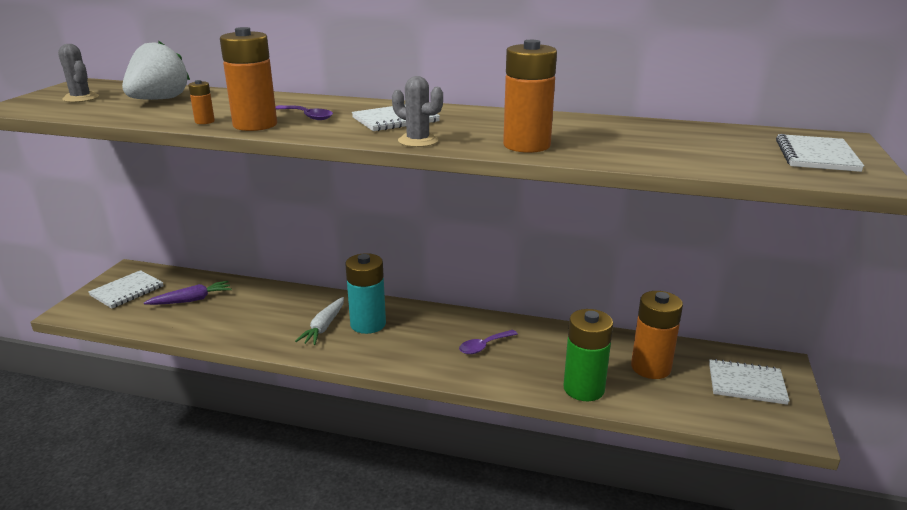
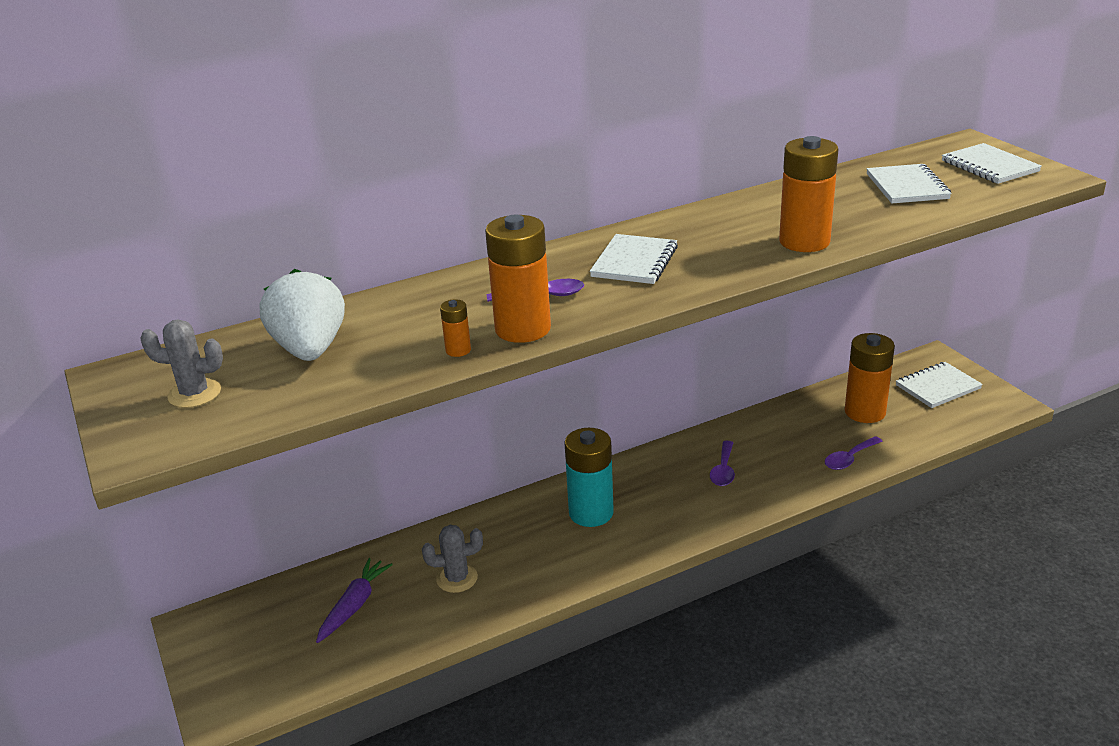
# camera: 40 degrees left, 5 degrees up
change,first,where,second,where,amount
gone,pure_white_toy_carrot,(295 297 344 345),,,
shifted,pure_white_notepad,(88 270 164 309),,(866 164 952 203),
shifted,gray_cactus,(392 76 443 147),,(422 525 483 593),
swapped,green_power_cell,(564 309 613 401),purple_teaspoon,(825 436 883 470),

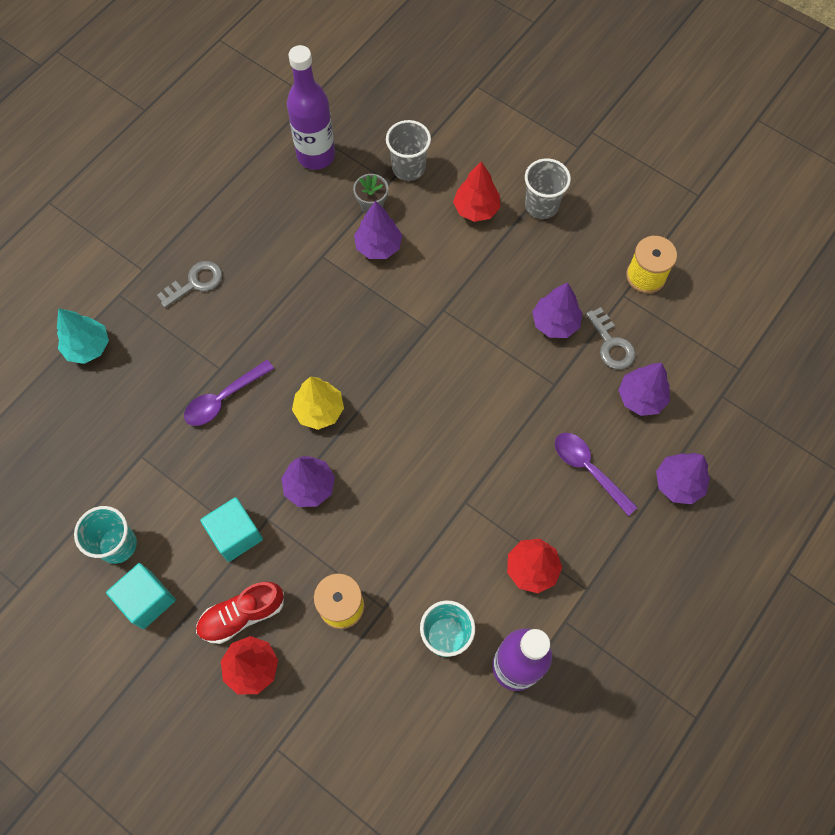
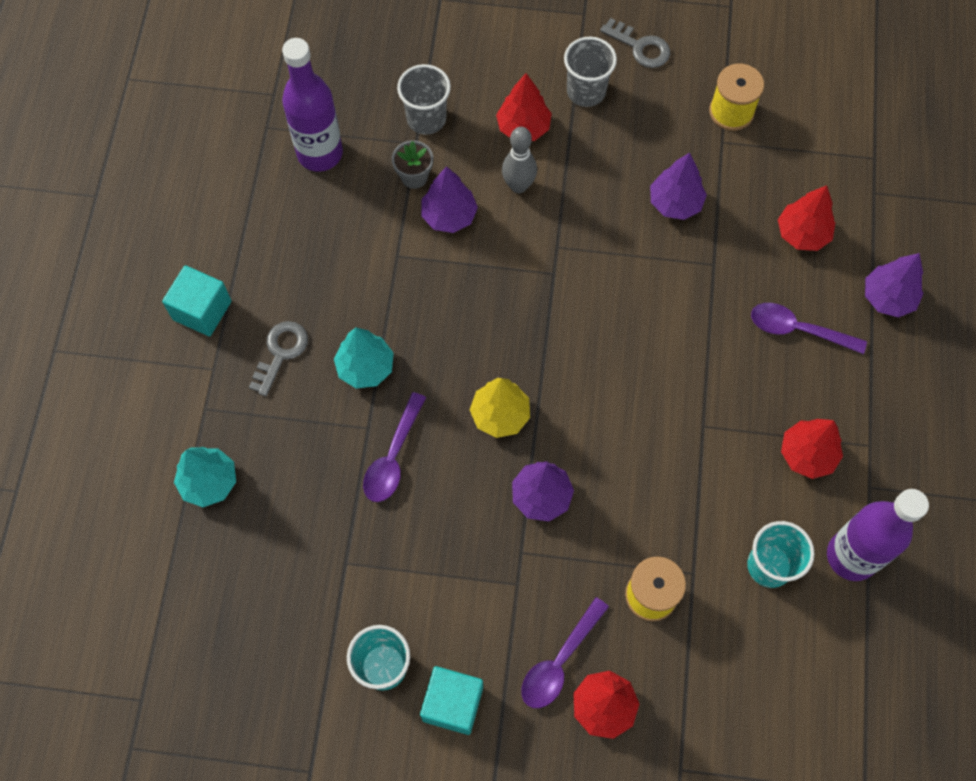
# camera: 30 degrees left, 0 degrees up
change,first,where,second,where,amount
new,,,aqua_tree,(334 327 394 389),
new,,,gray_bowling_pin,(502 127 537 193),
shifted,aqua_solid_cube,(200 497 263 562),,(162 265 232 336),
shifted,gray_door_key,(586 307 636 369),,(600 18 670 68),
swapped,red_shoe,(196 582 284 644),purple_teaspoon,(521 597 609 708),
repainted,purple_tree,(618 363 670 416),red_tree,(778 185 835 251),

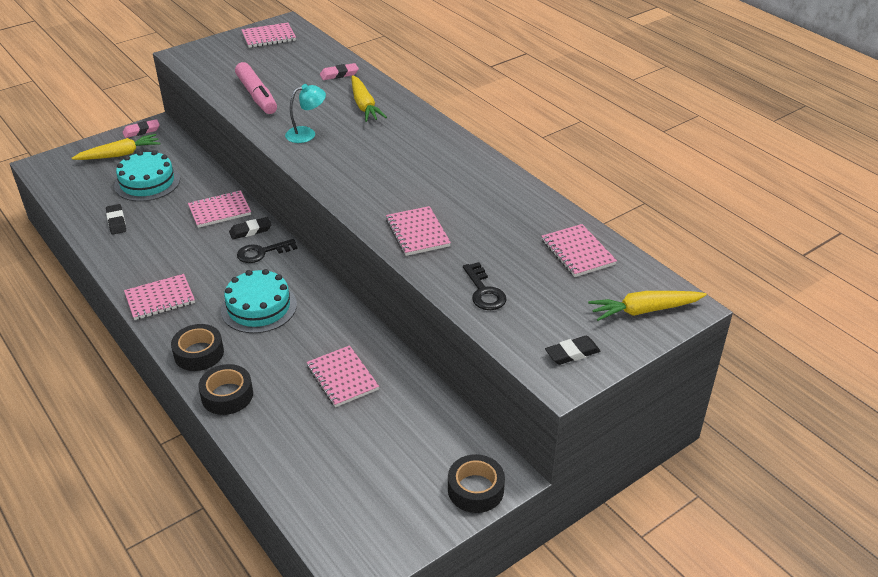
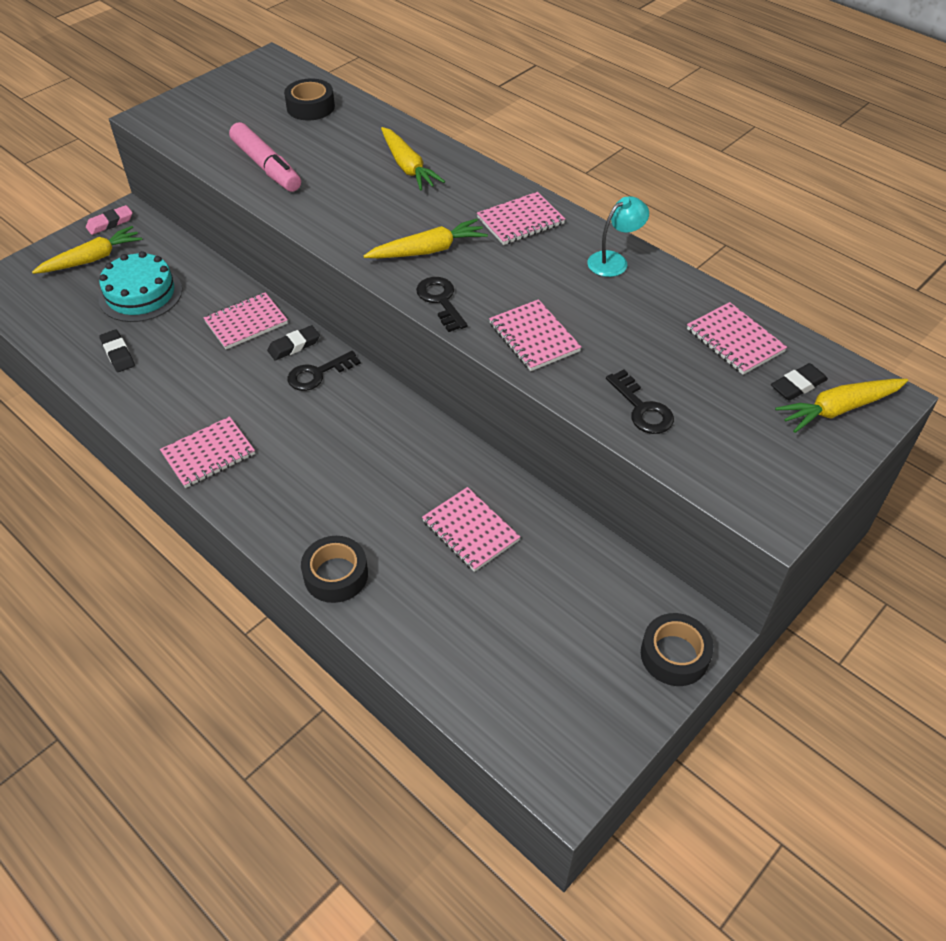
# camera: 10 degrees left, 10 degrees up
change,first,where,second,where,amount
gone,aqua_layer_cake,(221 269 297 333),,,
gone,rose-pink_pencil_eraser,(320 63 359 80),,,
new,,,golden_toy_carrot,(364 219 488 258),
new,,,ebony_door_key,(416 277 468 332),
shifted,ebony_tape,(171 324 224 371),,(284 78 335 120),
shifted,rose-pink_notepad,(241 23 296 48),,(477 192 565 245),
shifted,aqua_lamp,(285 84 326 143),,(587 196 649 277),
shifted,ebony_pencil_eraser,(545 336 601 365),,(771 363 828 401),

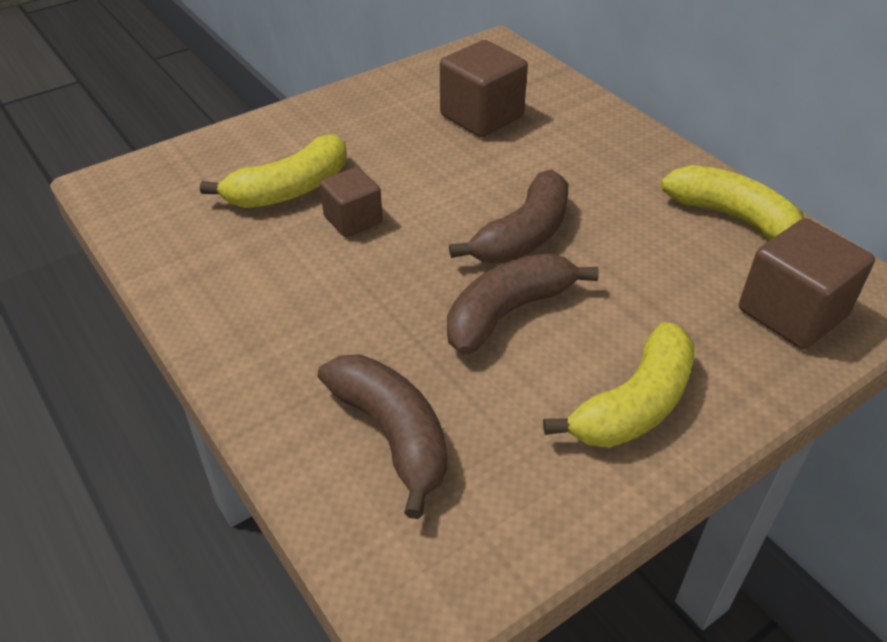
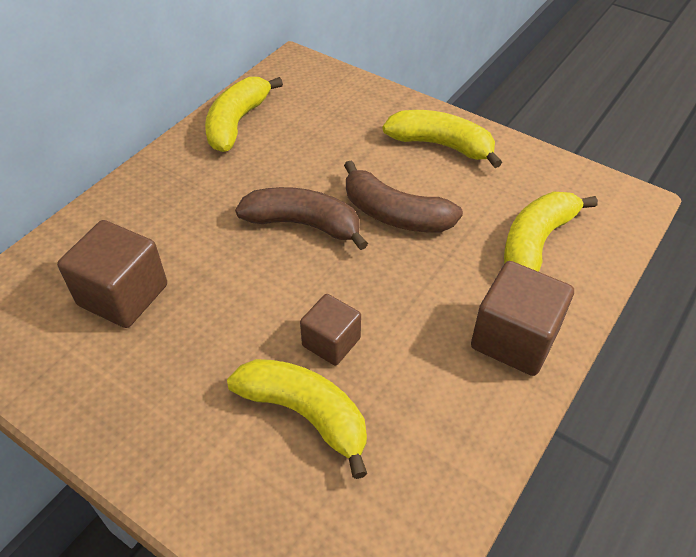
# camera: 110 degrees left, 5 degrees up
change,first,where,second,where,amount
shifted,russet_solid_cube,(739 218 875 350),,(471 261 574 376),
repainted,russet_banana_fruit,(318 354 447 519),golden_banana_fruit,(504 192 598 272),

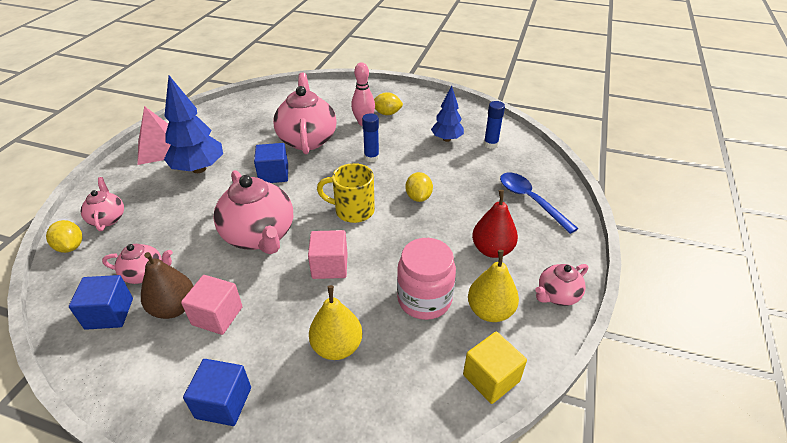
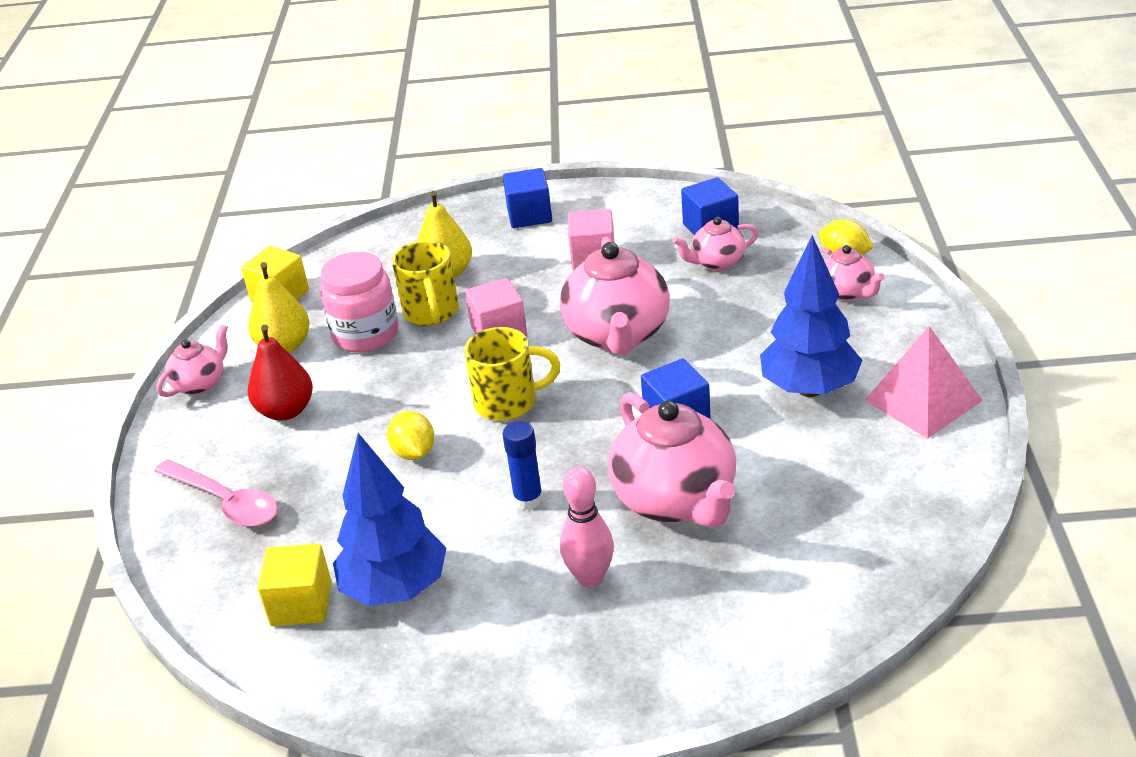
# camera: 165 degrees right, 5 degrees down
change,first,where,second,where,amount
gone,russet_toy_pear,(141 252 193 319),,,
gone,golden_citrus_fruit,(374 92 403 115),,,
new,,,golden_mug,(392 240 459 326),
swapped,blue_glue_stick,(484 101 505 149),golden_solid_cube,(258 544 332 626),
repainted,blue_teaspoon,(500 172 578 234),rose-pink_teaspoon,(155 459 278 527),
rotated,rose-pink_teapot,(213 170 293 254),,(560 237 670 356),135 degrees counterclockwise
scaled,blue_tree,(431 85 464 142),,(333 433 446 606),x1.59

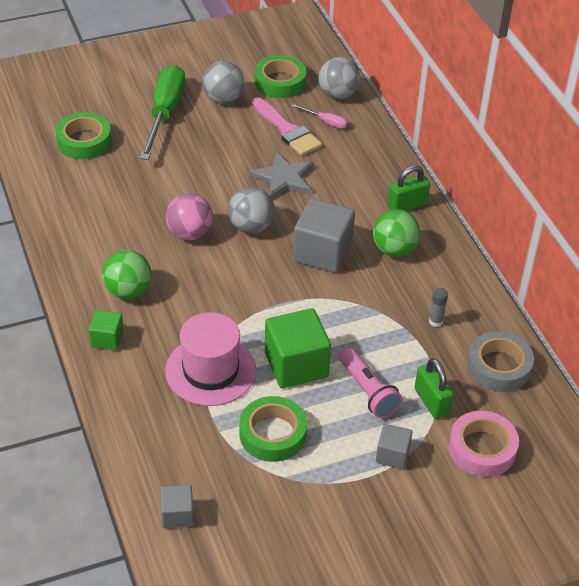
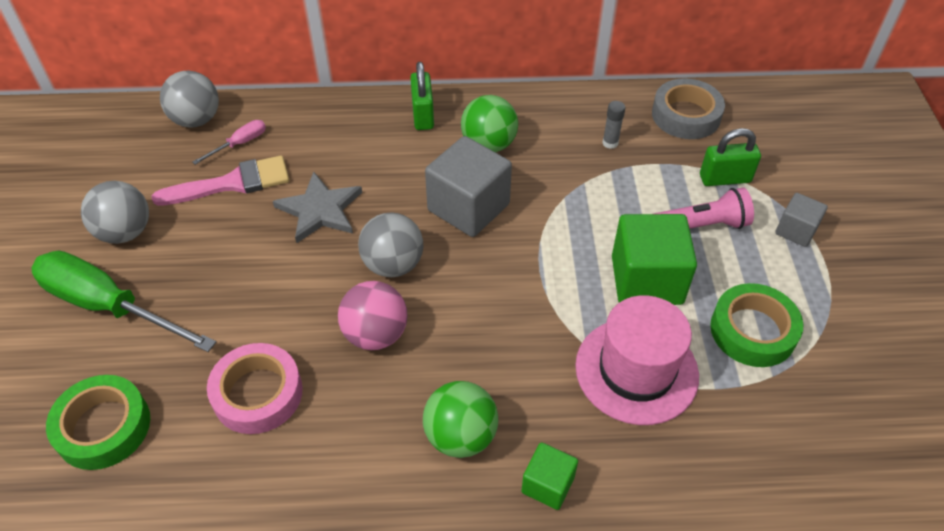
# camera: 70 degrees left, 5 degrees up
change,first,where,second,where,amount
gone,gray_solid_cube,(160 485 194 528),,,
gone,green_tape,(255 55 306 98),,,
shifted,rose-pink_tape,(449 411 519 477),,(207 343 303 434),

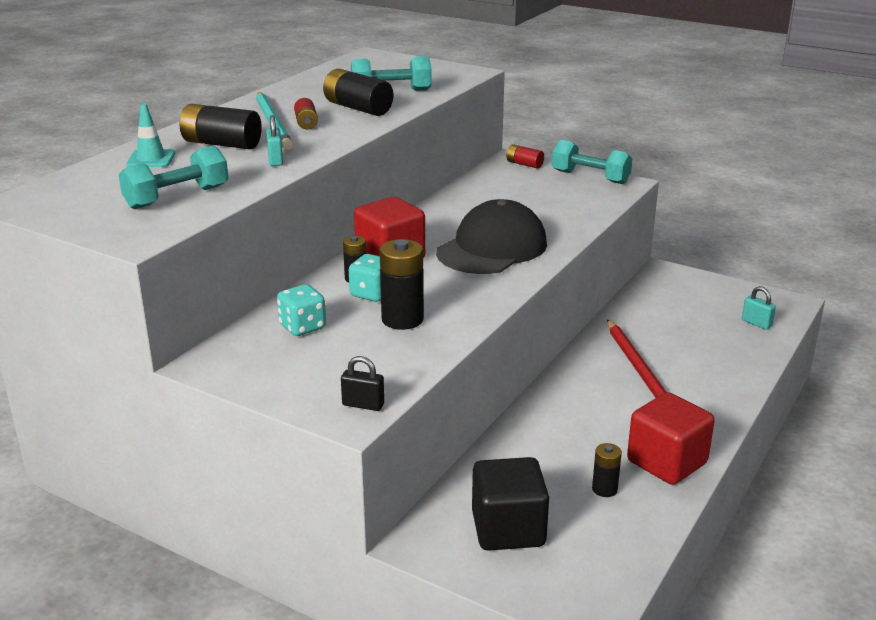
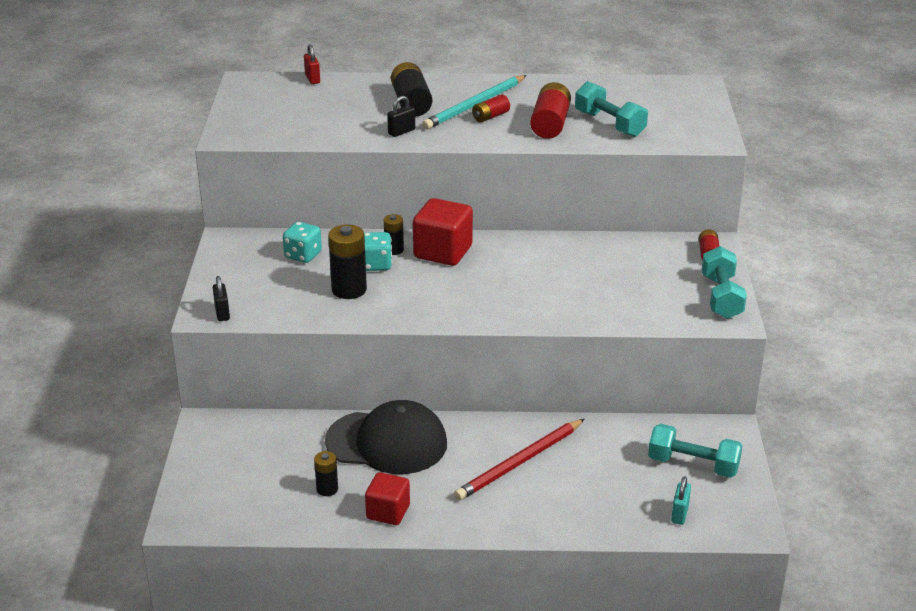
# camera: 60 degrees right, 5 degrees up
change,first,where,second,where,amount
gone,aqua_road_cone,(126 104 175 167),,,
gone,ebony_solid_cube,(472 457 549 551),,,
new,,,red_lock,(304 44 320 84),
shifted,aqua_dumbbell,(119 145 229 209),,(648 424 743 478),
shifted,ebony_baseball_cap,(436 199 547 274),,(325 400 447 474),
repainted,aqua_lock,(266 115 283 166),ebony_lock,(387 96 415 137),
repainted,ebony_power_cell,(323 69 393 116),red_power_cell,(530 82 571 139),
scaled,red_solid_cube,(627 392 715 485),,(365 472 410 525),x0.66

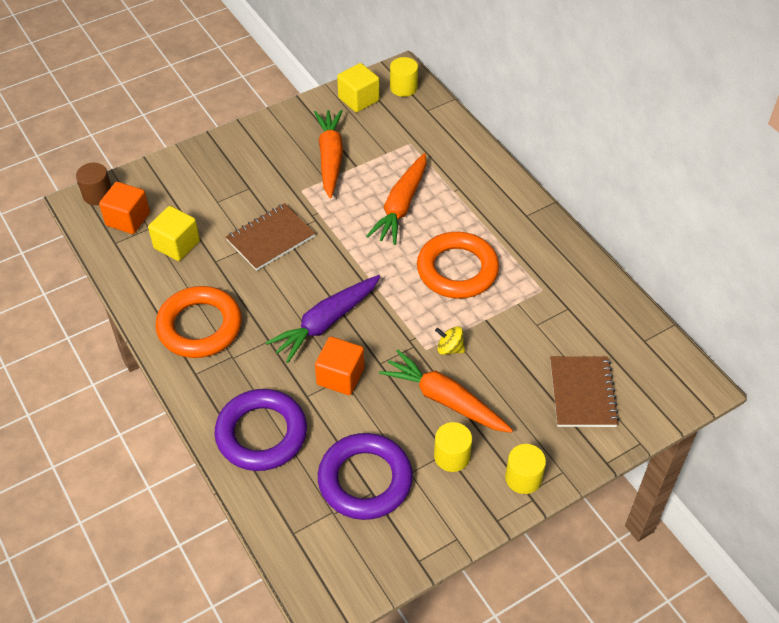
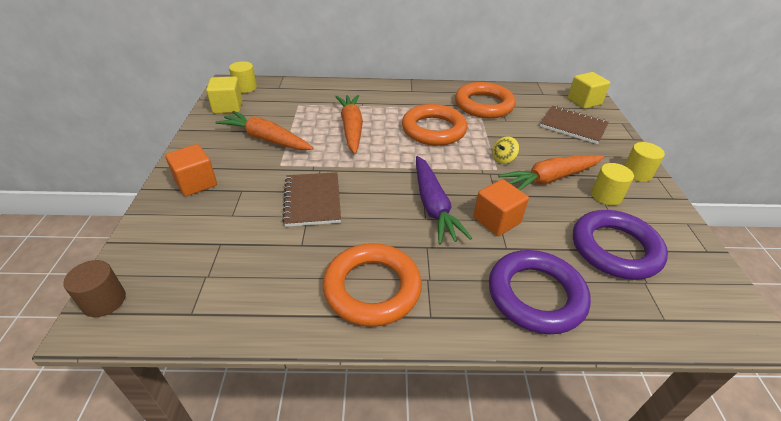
# camera: 60 degrees left, 10 degrees down
change,first,where,second,where,amount
new,,,orange-coloured_ring,(455 82 516 118),
shifted,orange-coloured_solid_cube,(99 182 150 234),,(165 144 217 196),
shifted,golden_solid_cube,(148 206 200 261),,(568 72 610 109),
rotated,orange-coloured_toy_carrot,(366 153 426 245),,(335 95 363 154),150 degrees counterclockwise

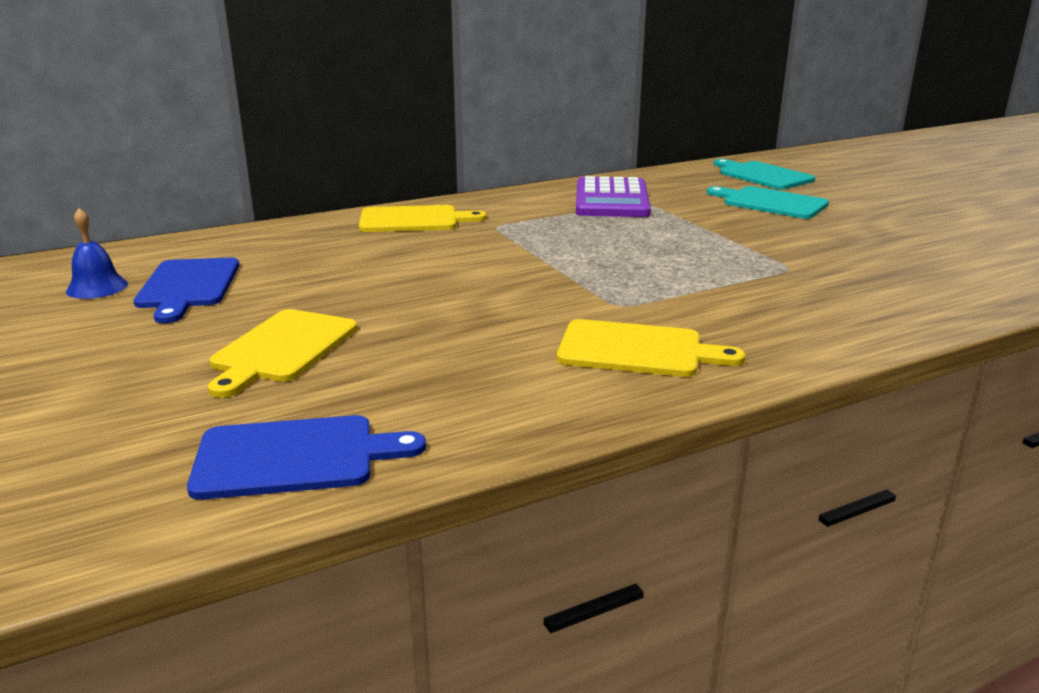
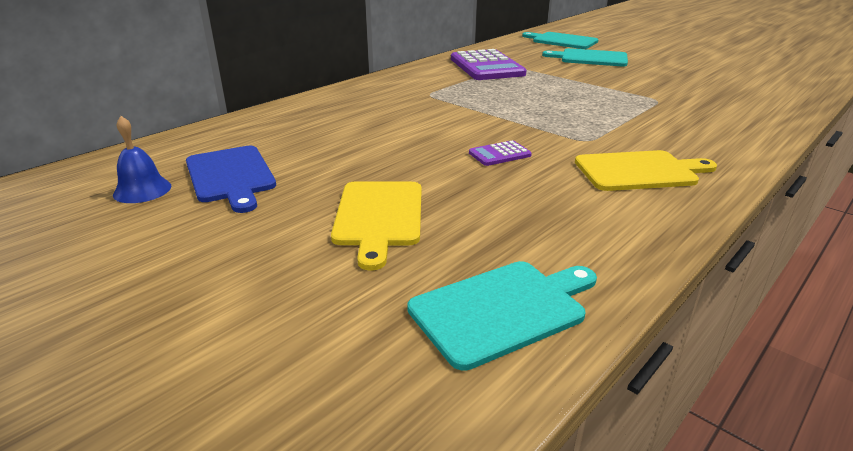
# camera: 20 degrees left, 5 degrees up
change,first,where,second,where,amount
gone,golden_cutting_board,(359 205 487 232),,,
new,,,purple_adding_machine,(469 140 532 166),
repainted,blue_cutting_board,(187 415 426 500),aqua_cutting_board,(407 261 597 371),

